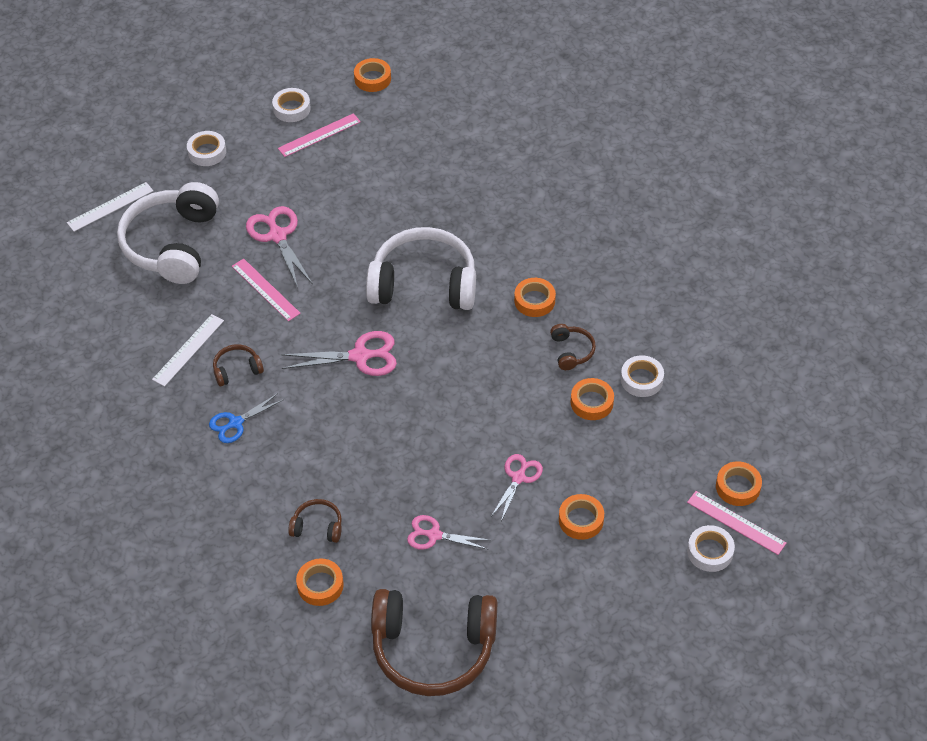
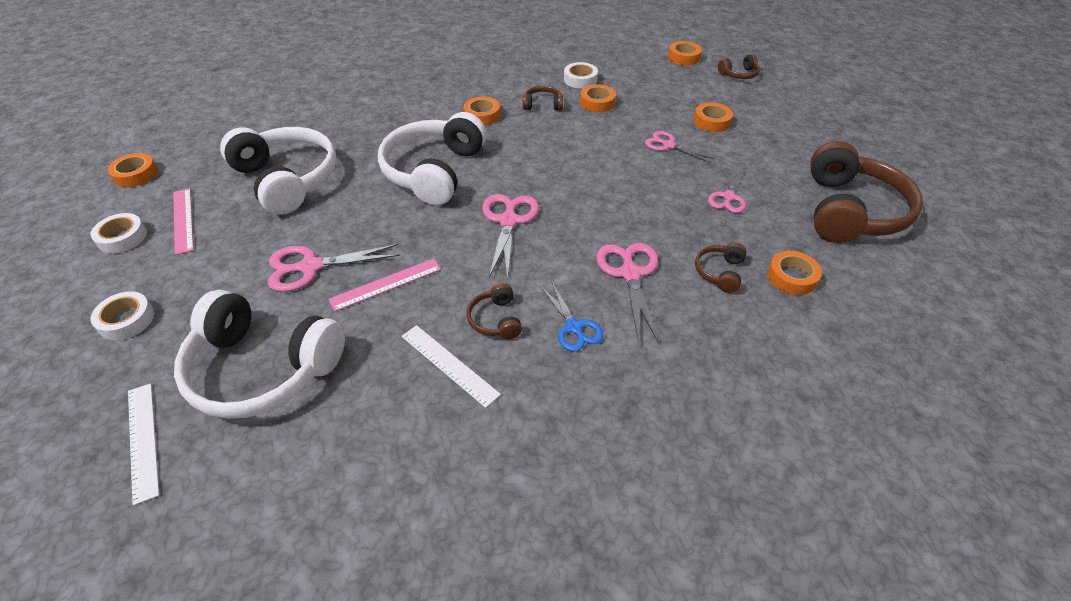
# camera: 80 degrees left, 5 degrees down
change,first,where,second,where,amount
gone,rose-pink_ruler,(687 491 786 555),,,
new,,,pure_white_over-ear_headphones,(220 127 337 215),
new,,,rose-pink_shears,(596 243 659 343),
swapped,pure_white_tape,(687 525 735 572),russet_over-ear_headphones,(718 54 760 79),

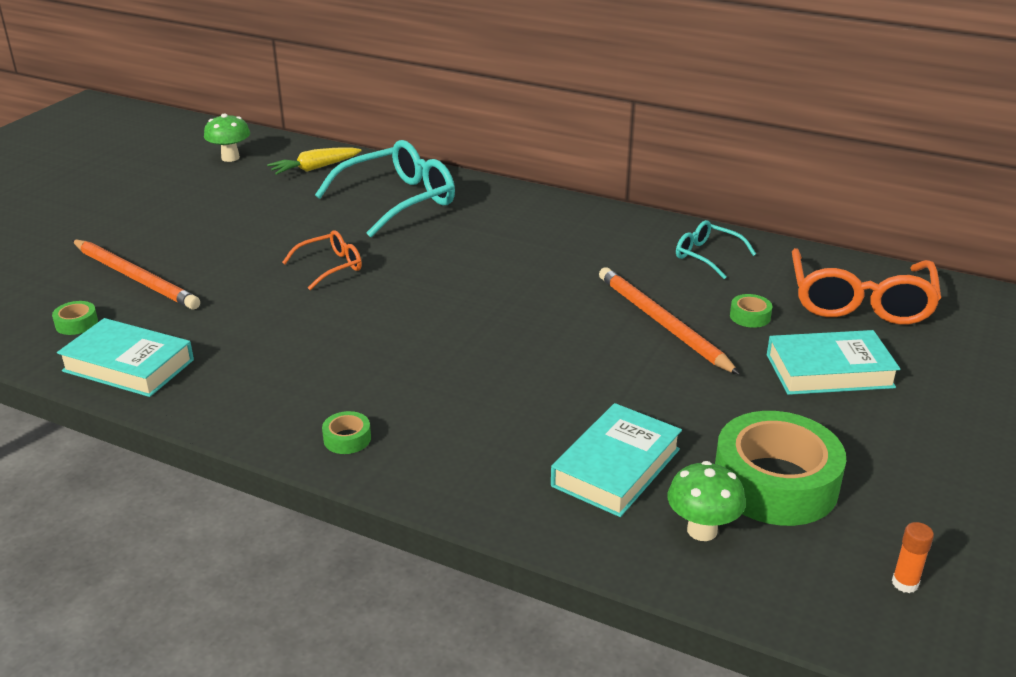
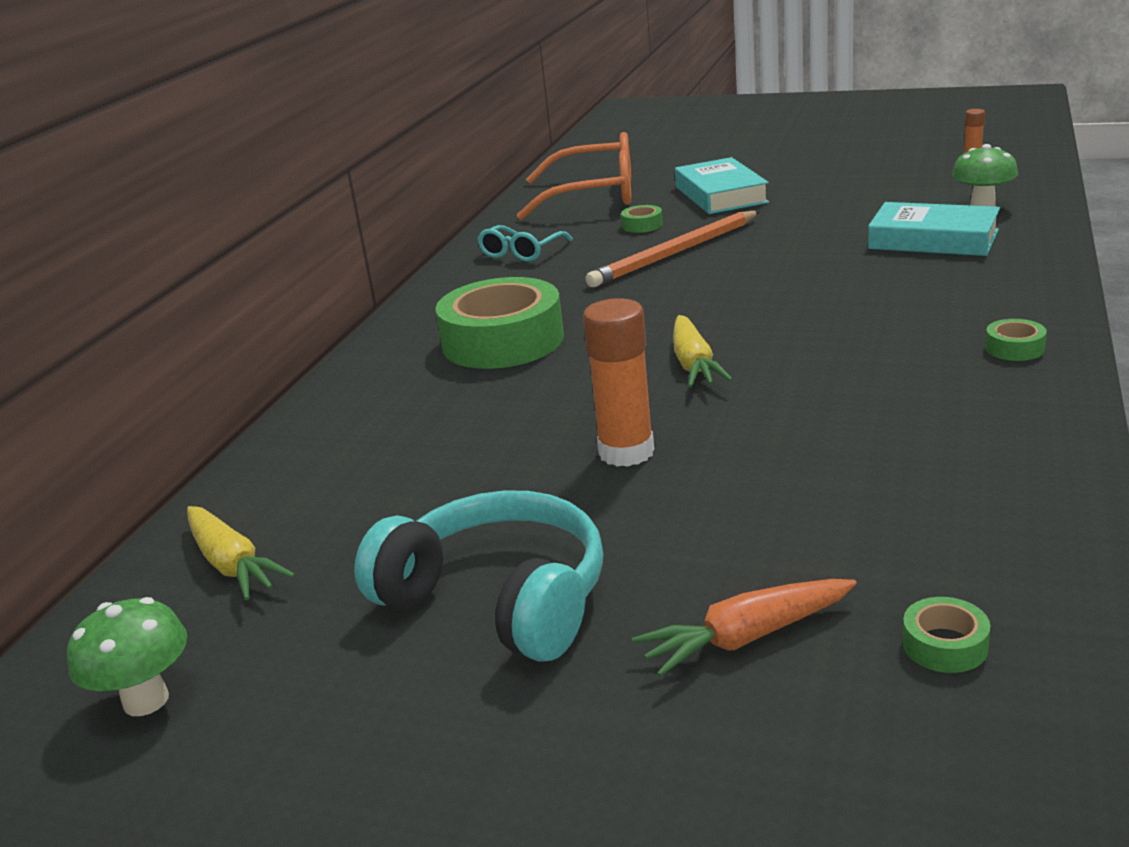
# camera: 95 degrees left, 5 degrees down
change,first,where,second,where,amount
gone,aqua_hardback,(57 318 194 397),,,
gone,aqua_spectacles,(315 140 455 237),,,
new,,,aqua_over-ear_headphones,(354 491 603 661),
new,,,golden_toy_carrot,(673 315 733 387),
shifted,green_tape,(715 411 846 526),,(436 277 564 369),
swapped,orange-coloured_wooden_pencil,(72 239 200 310),orange-coloured_toy_carrot,(632 579 857 677),
swapped,orange-coloured_spectacles,(282 230 362 290),orange-coloured_glue_stick,(583 298 654 467),

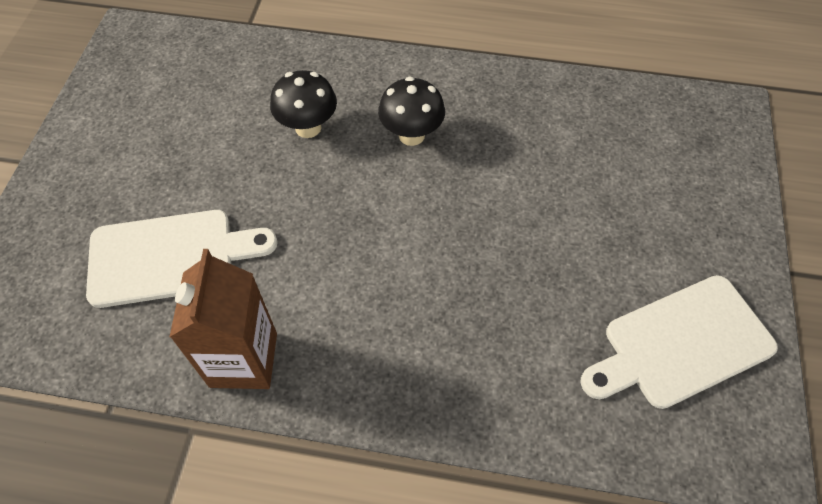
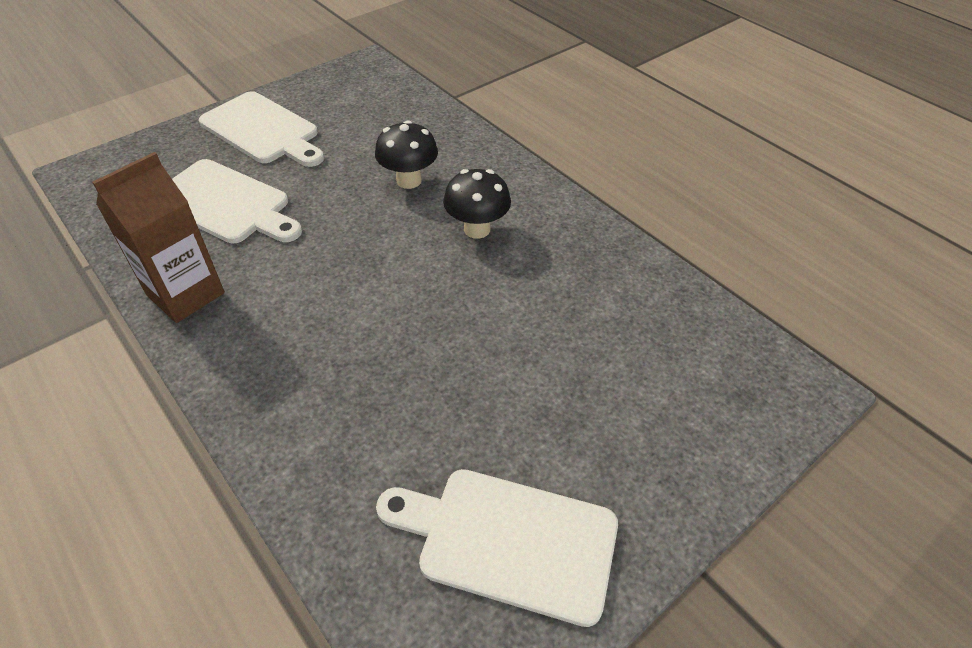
# camera: 40 degrees right, 10 degrees down
change,first,where,second,where,amount
new,,,pure_white_cutting_board,(199 91 324 167),

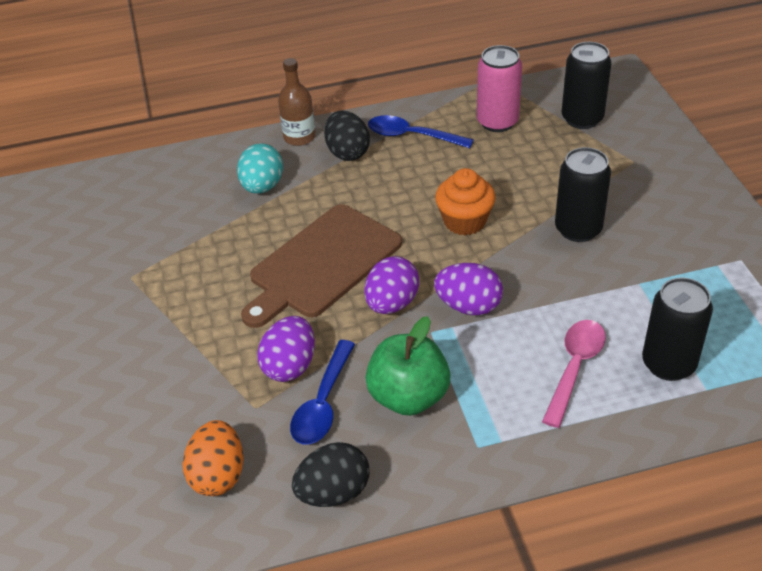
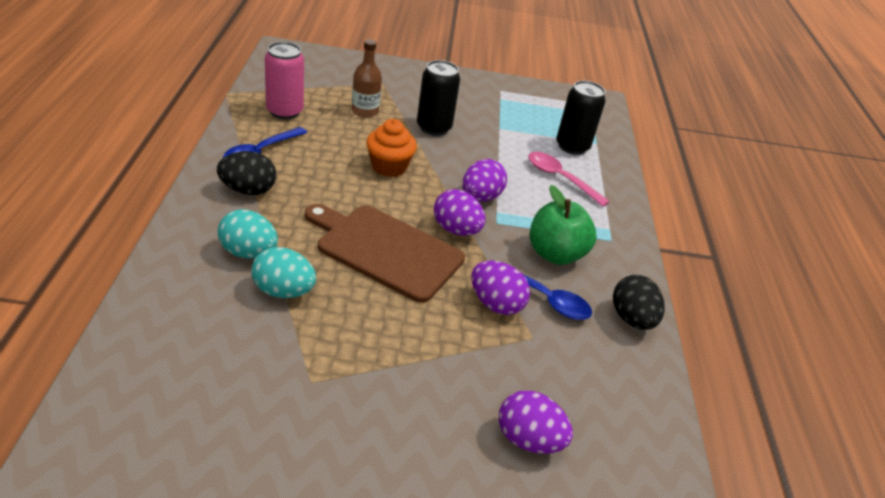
# camera: 80 degrees left, 5 degrees down
change,first,where,second,where,amount
gone,orange-coloured_egg_shape,(183 420 243 496),,,
gone,ebony_tin,(562 42 612 129),,,
new,,,aqua_egg_shape,(251 247 316 298),
new,,,purple_egg_shape,(499 390 573 454),
shifted,russet_drink_bottle,(278 58 316 146),,(352 39 382 118),
rotated,russet_cutting_board,(241 204 402 328),,(305 204 465 303),150 degrees clockwise

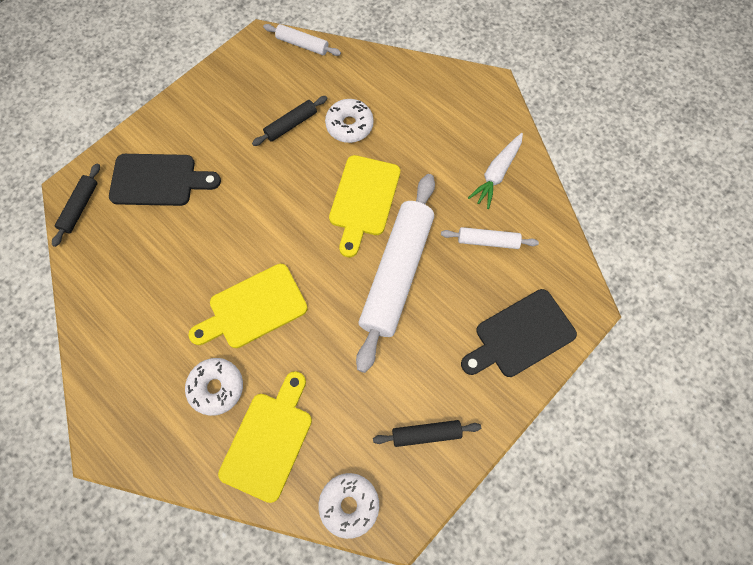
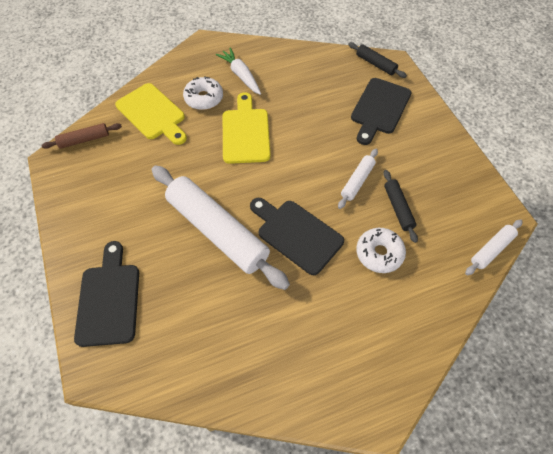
# camera: 115 degrees right, 10 degrees down
change,first,where,second,where,amount
gone,ebony_dough_roller,(373 420 481 447),,,
shifted,pure_white_dough_roller,(441 227 539 249),,(338 149 378 209),
shifted,pure_white_toy_carrot,(468 133 523 209),,(216 47 261 95),
swapped,pure_white_donut,(318 473 379 539),russet_dough_roller,(41 123 122 149),
repainted,golden_cutting_board,(329 155 400 257),ebony_cutting_board,(250 198 344 275),

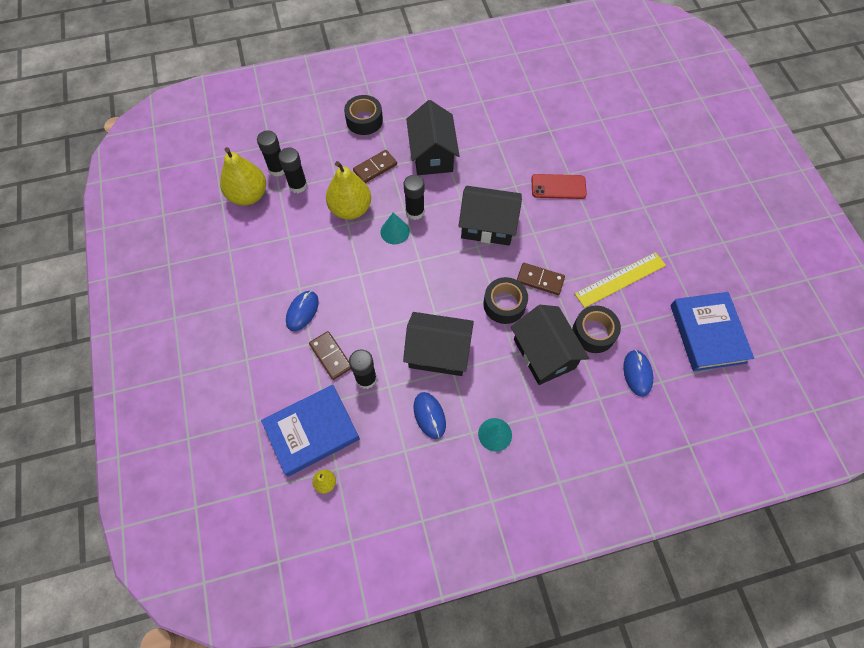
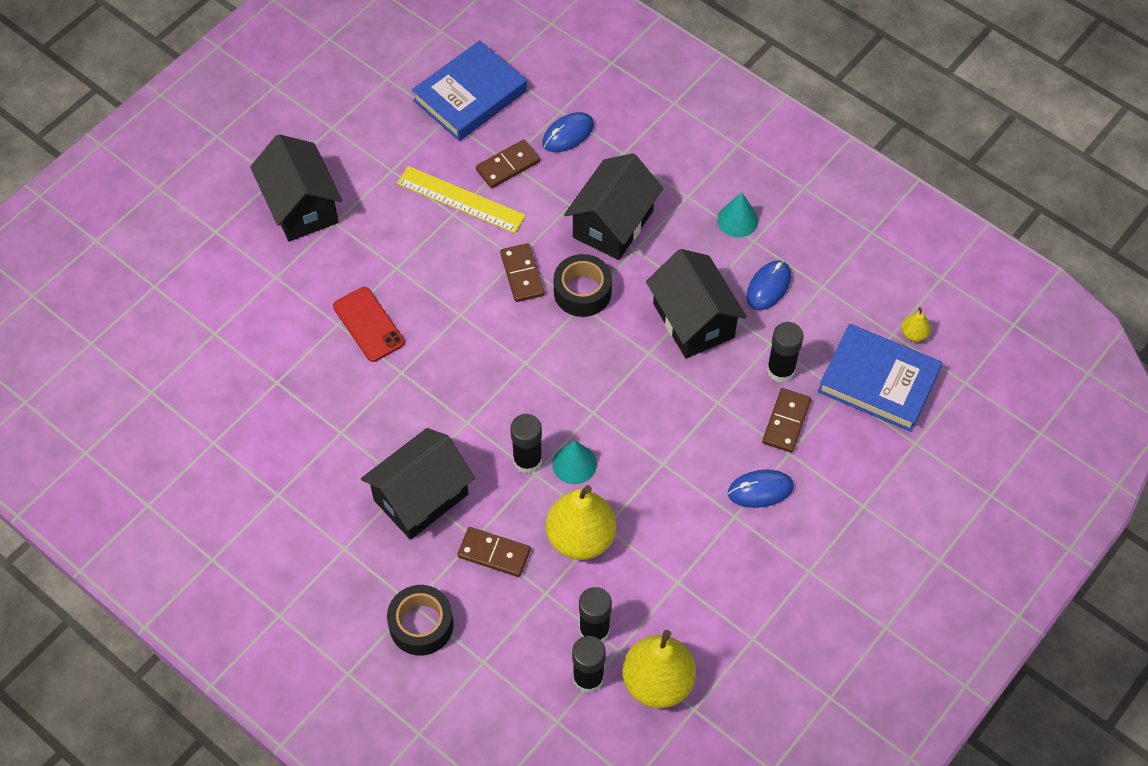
# camera: 125 degrees left, 5 degrees down
change,first,where,second,where,amount
gone,ebony_tape,(572 306 621 353),,,
new,,,russet_domino_piece,(476 140 540 188),
shifted,ebony_toy_house,(458 186 522 246),,(250 134 343 242),

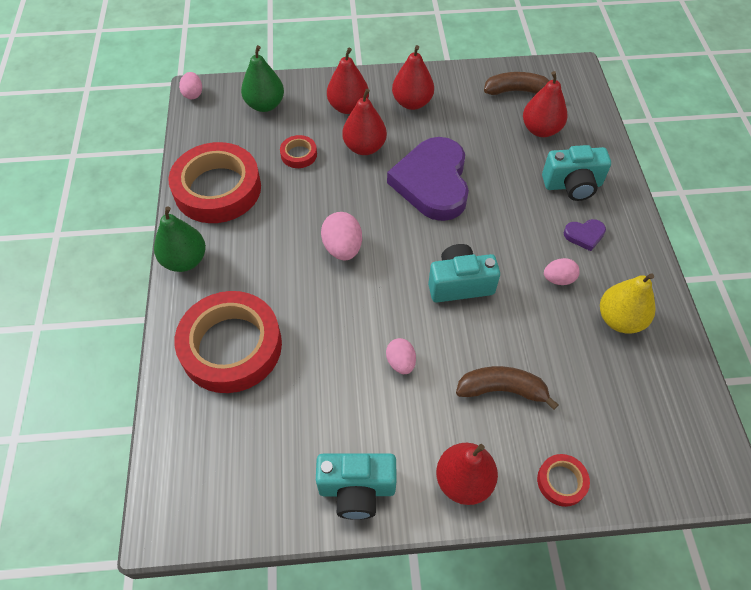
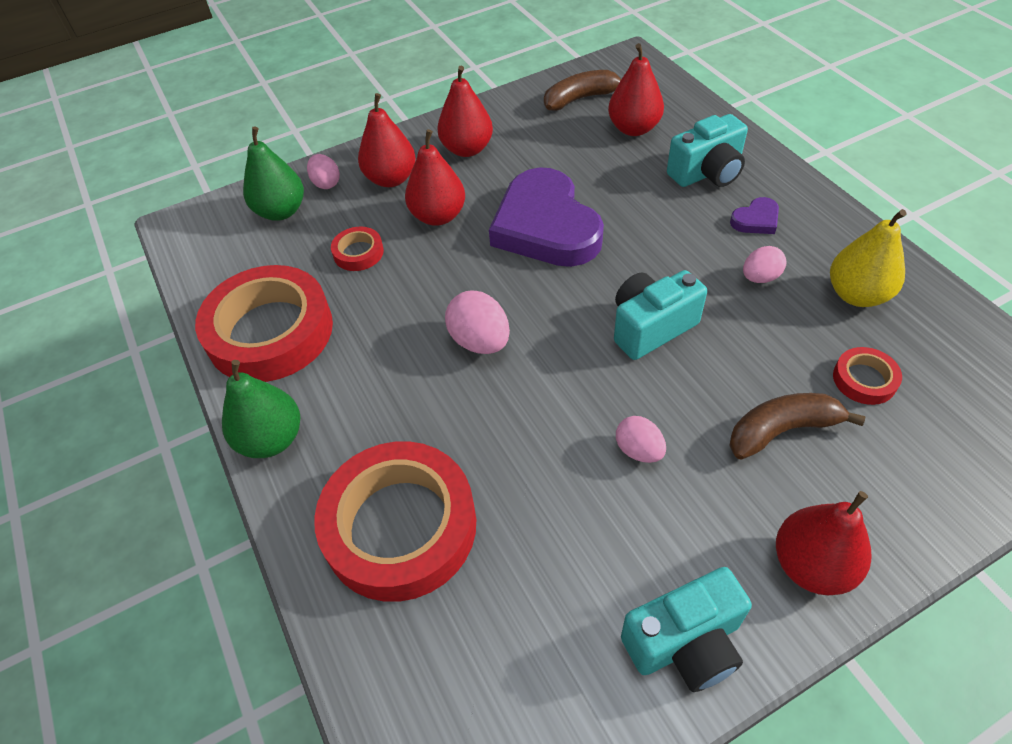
# camera: 20 degrees left, 5 degrees down
change,first,where,second,where,amount
shifted,rose-pink_egg_shape,(179 72 202 99),,(307 154 340 189),
shifted,red_tape,(537 454 590 507),,(833 347 902 405),

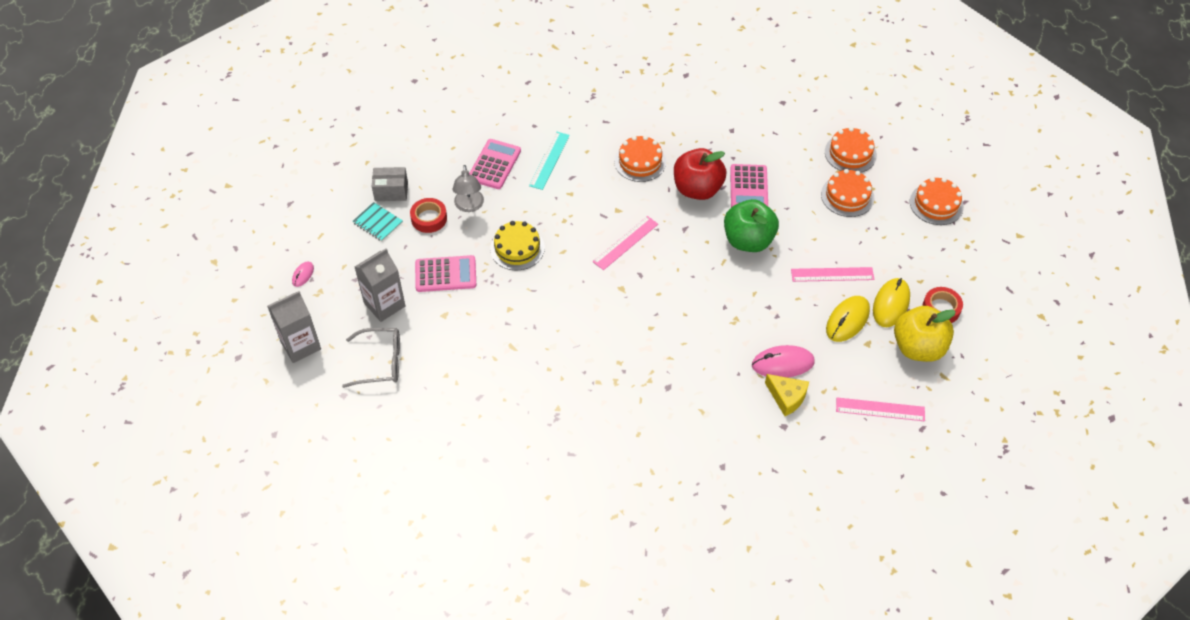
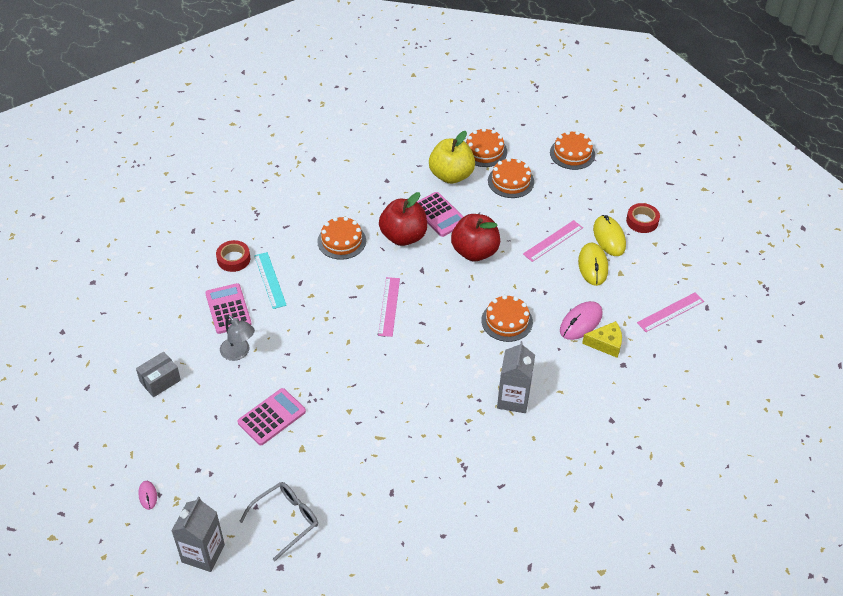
# camera: 40 degrees left, 5 degrees down
change,first,where,second,where,amount
gone,aqua_notepad,(353 202 403 241),,,
gone,golden_layer_cake,(490 221 545 270),,,
new,,,orange-coloured_layer_cake,(481 295 533 342),
shifted,gray_milk_carton,(355 248 405 322),,(497 341 535 413),
shifted,red_tape,(410 198 447 233),,(216 240 250 272),
shifted,golden_apple_fruit,(894 306 956 362),,(429 131 475 184),
repainted,green_apple_fruit,(724 199 779 252),red_apple_fruit,(451 214 500 261),

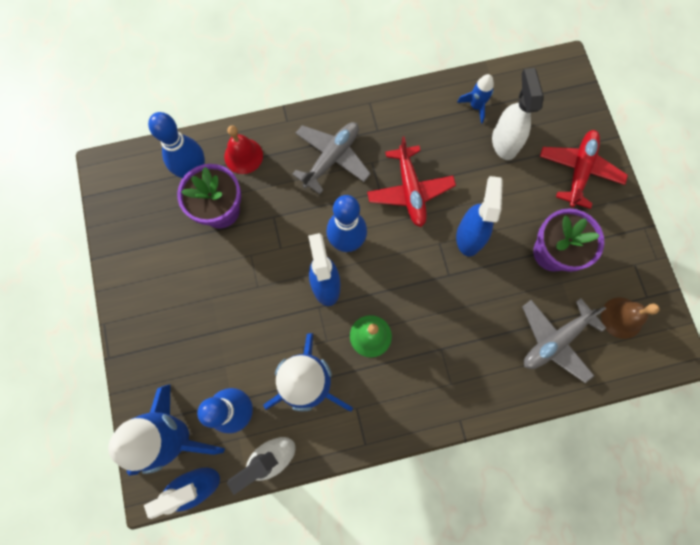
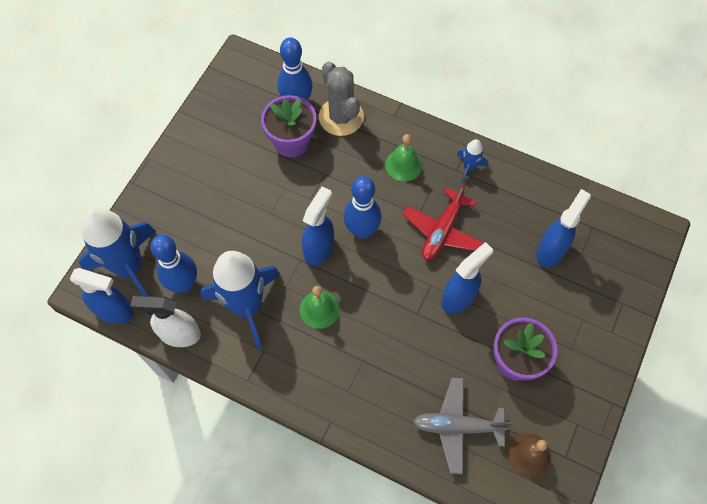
# camera: 40 degrees right, 10 degrees down
change,first,where,second,where,amount
gone,red_aeroplane,(540 130 628 209),,,
shifted,blue_toy_rocket,(457 74 494 124),,(457 139 488 183),
swapped,red_bell,(224 125 263 174),gray_cactus,(319 62 364 136),
swapped,gray_aeroplane,(292 122 371 194),green_bell,(385 134 422 182),
repainted,pure_white_sprayer,(492 68 544 160),blue_sprayer,(536 189 591 267),

